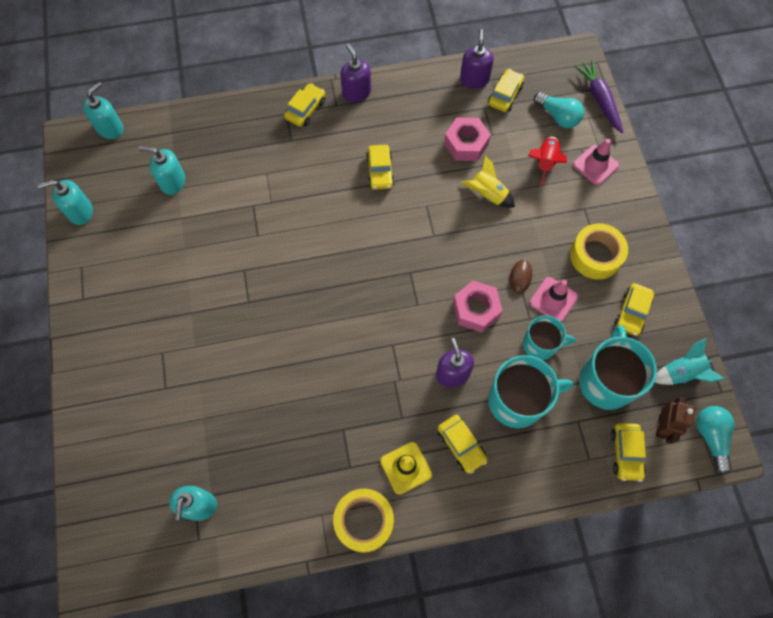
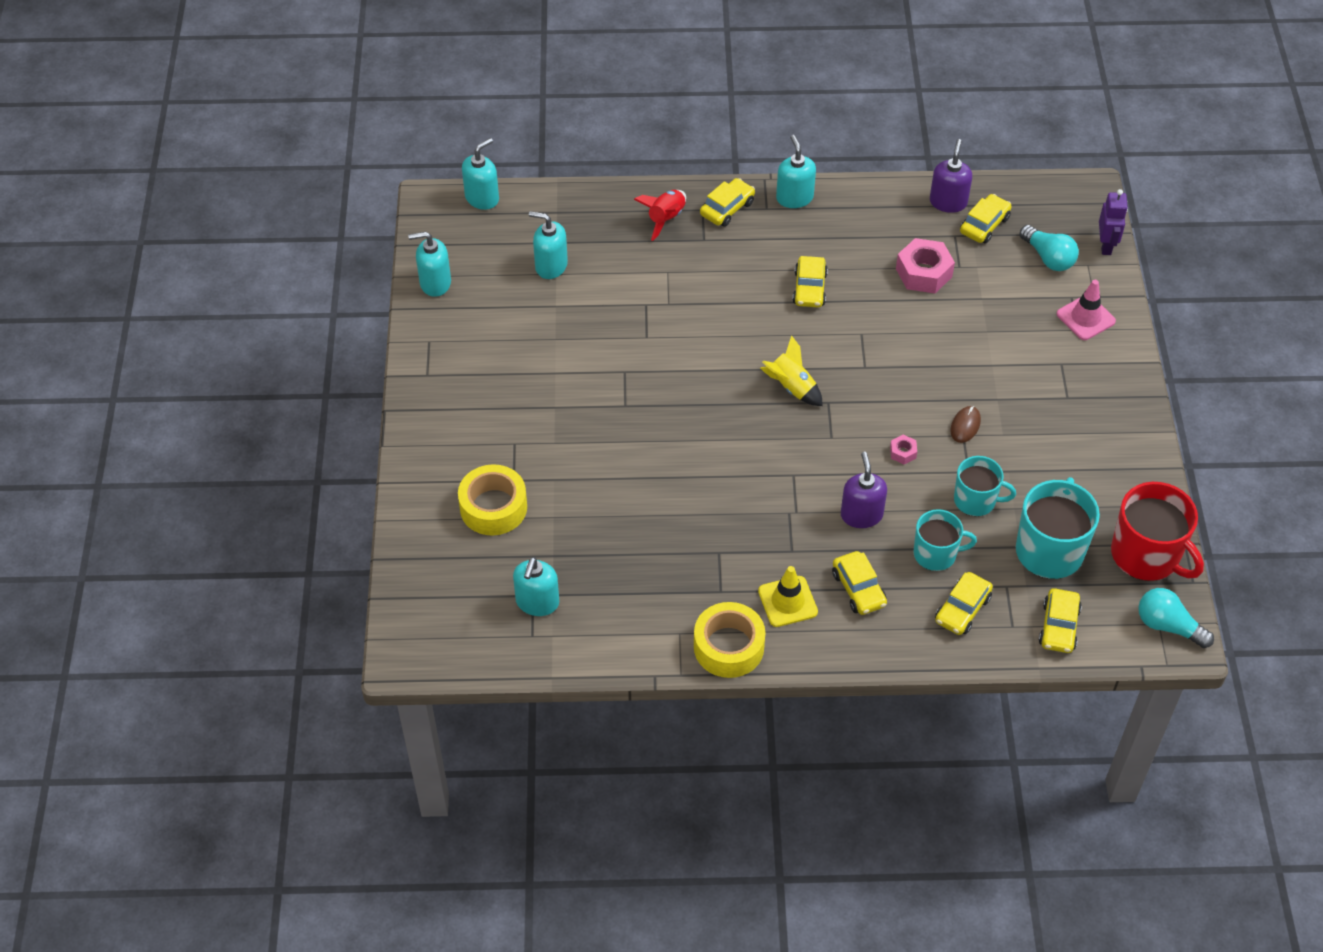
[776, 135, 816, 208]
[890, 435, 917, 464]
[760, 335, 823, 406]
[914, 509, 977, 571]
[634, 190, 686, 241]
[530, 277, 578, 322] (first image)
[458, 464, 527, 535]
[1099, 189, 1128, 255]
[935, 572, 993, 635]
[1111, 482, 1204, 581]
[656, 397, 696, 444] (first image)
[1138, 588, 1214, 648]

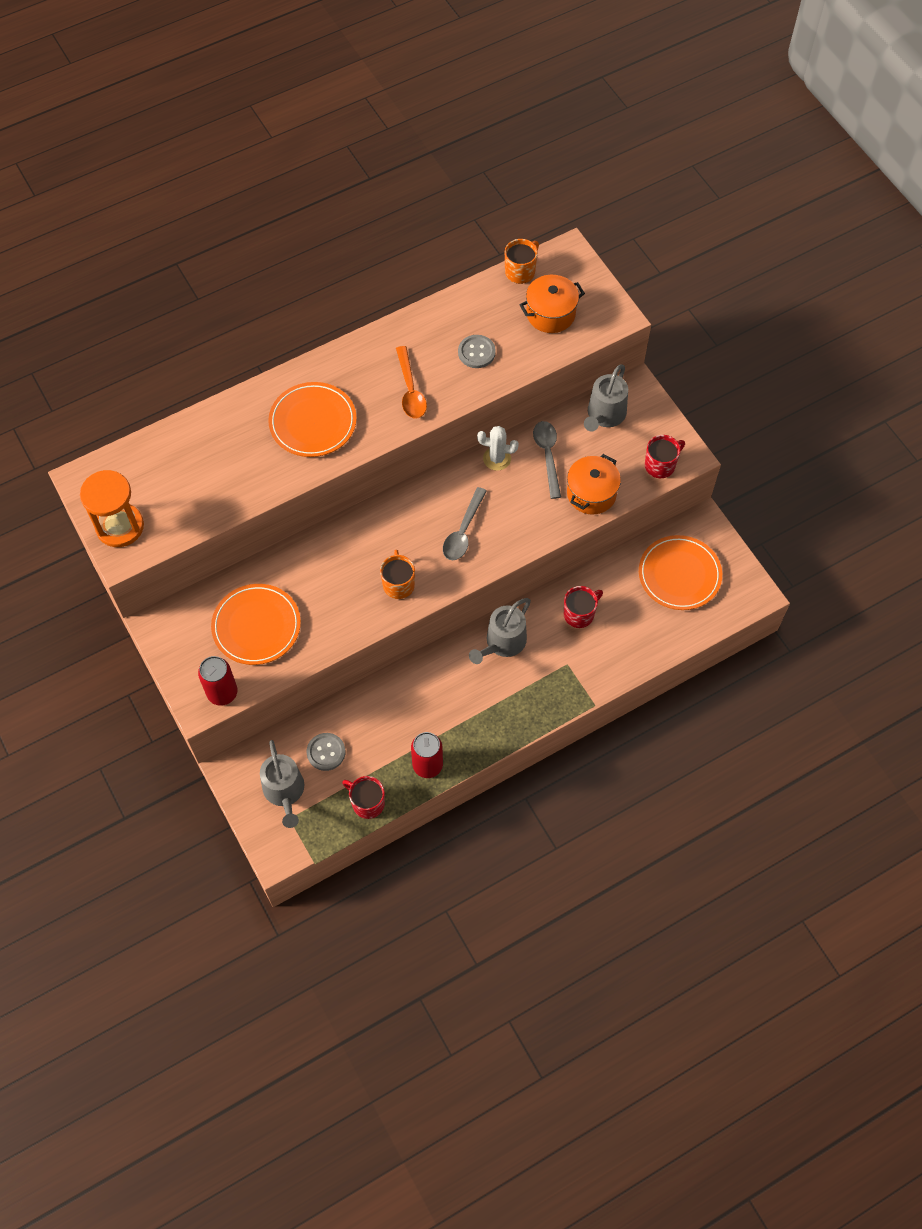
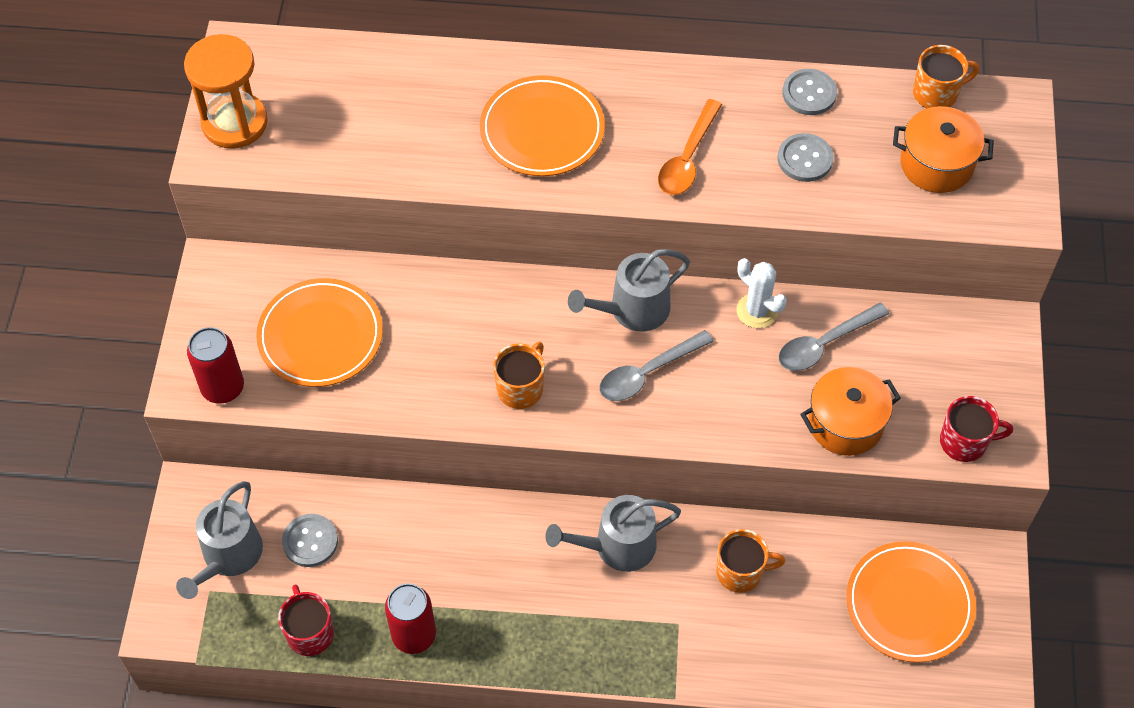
[779, 303, 889, 371]
[716, 529, 785, 593]
[568, 249, 690, 332]
[782, 69, 837, 115]

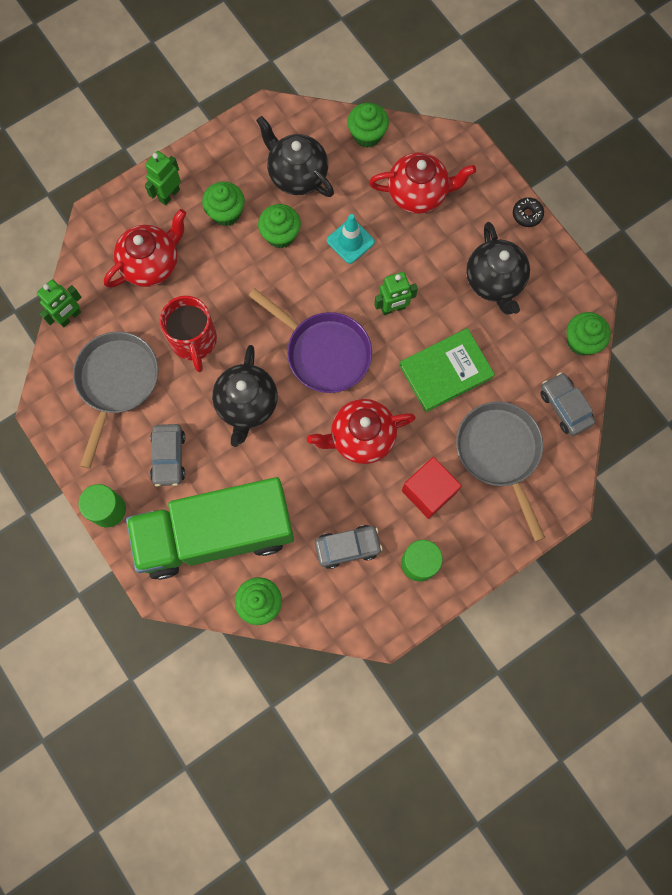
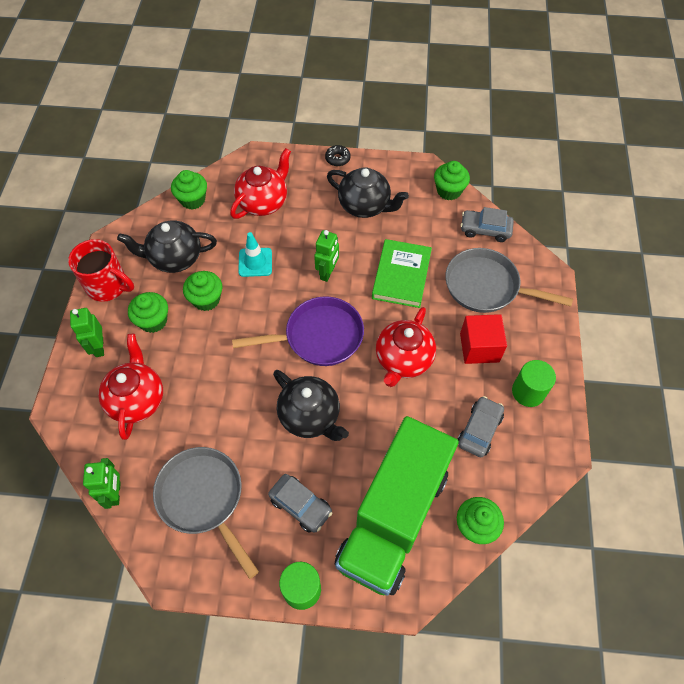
[68, 239, 134, 302]

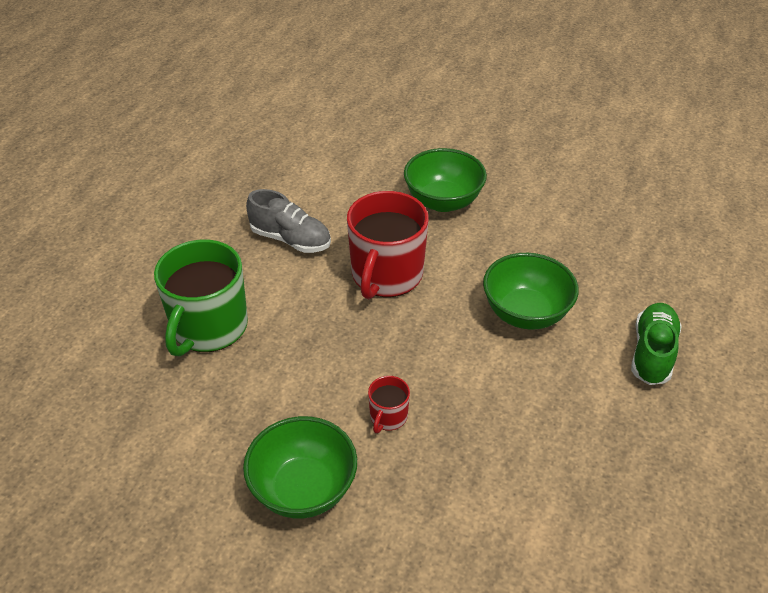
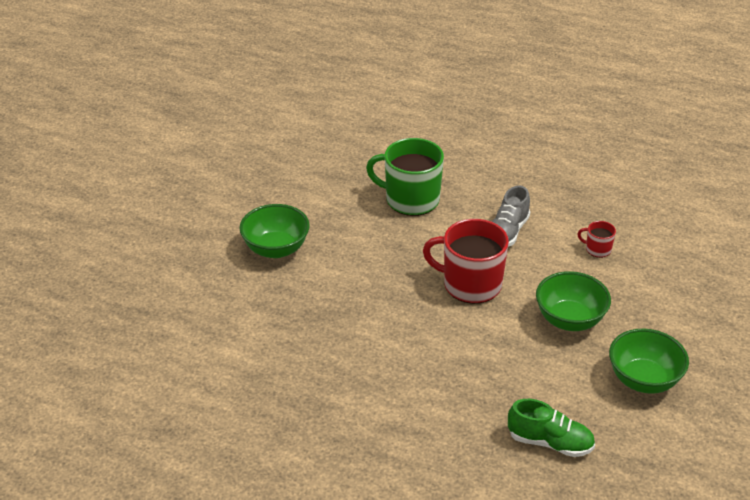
[578, 221, 616, 258]
[609, 329, 689, 394]
[508, 399, 595, 457]

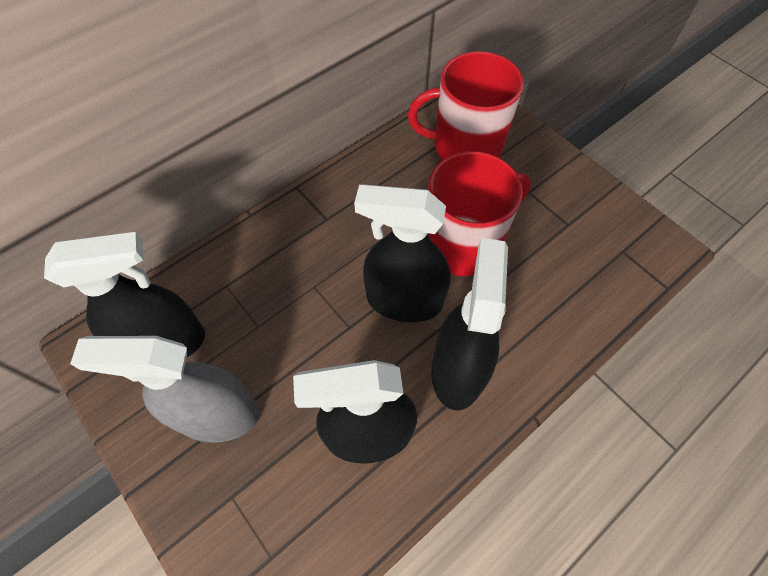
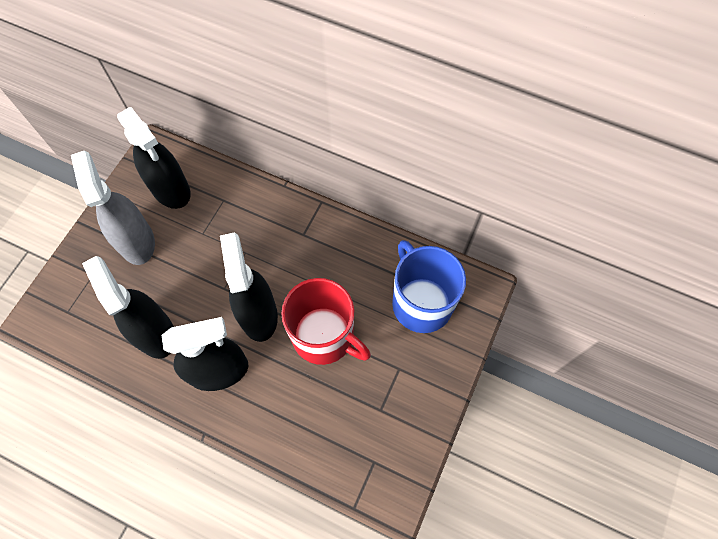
[392, 240, 466, 333]

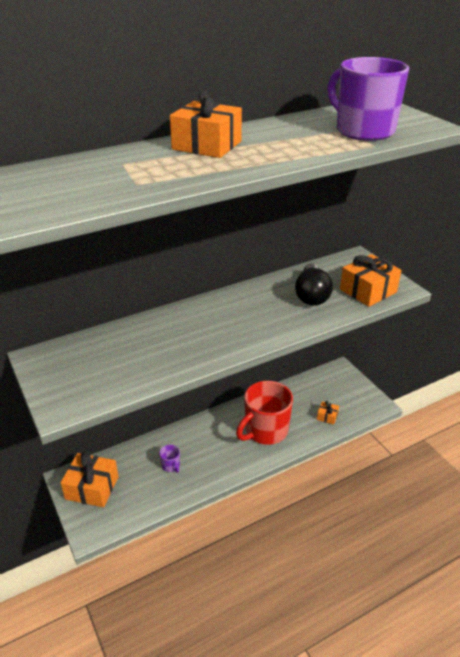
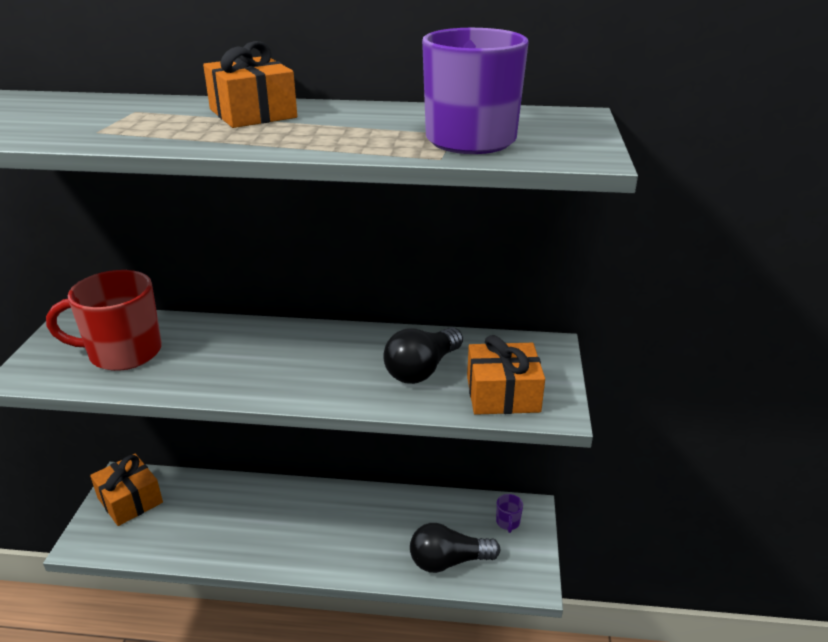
[496, 494, 523, 533]
[46, 270, 162, 371]
[410, 523, 500, 573]

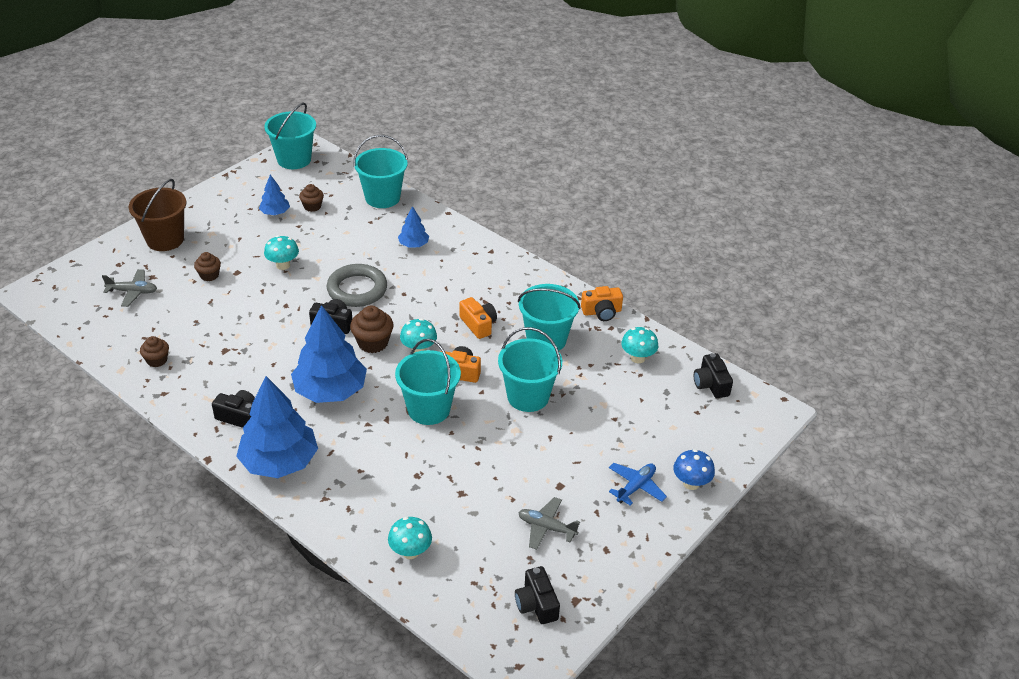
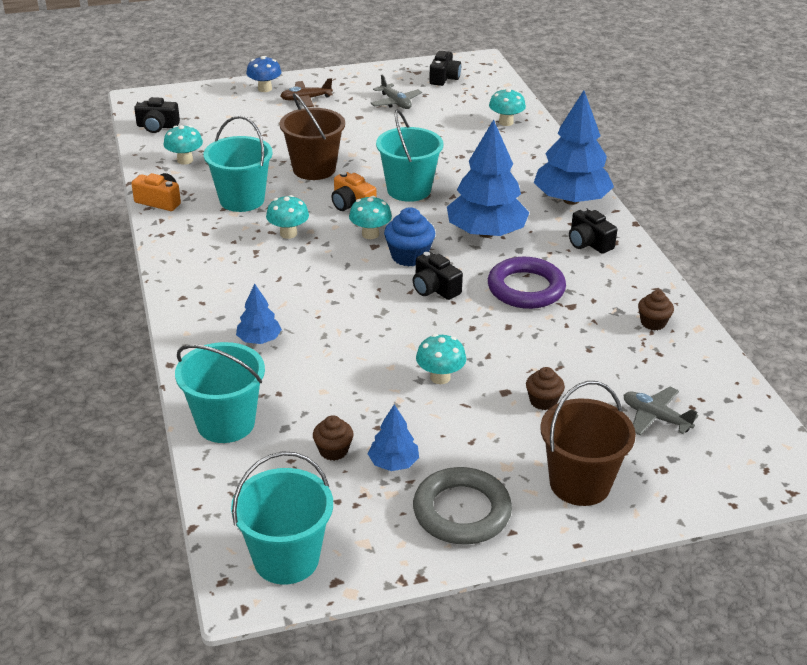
[413, 467, 512, 544]
[384, 207, 435, 267]
[266, 195, 309, 239]
[280, 93, 345, 180]
[280, 78, 333, 107]
[134, 97, 180, 133]
[488, 257, 566, 309]

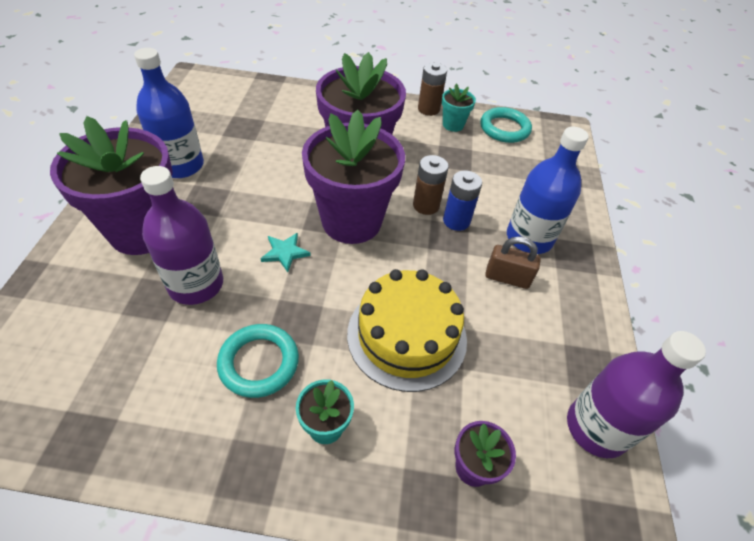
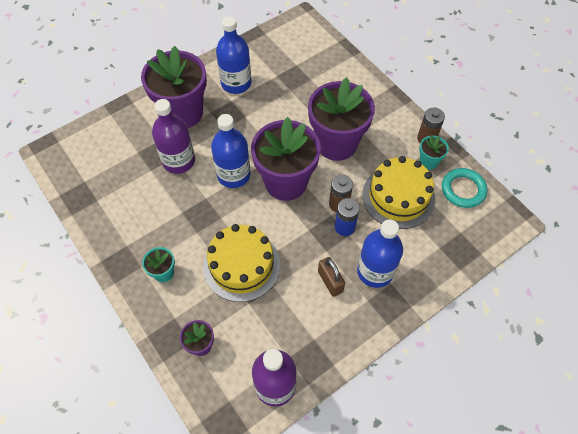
[217, 324, 299, 398] (first image)
[211, 114, 251, 188]
[362, 156, 435, 229]

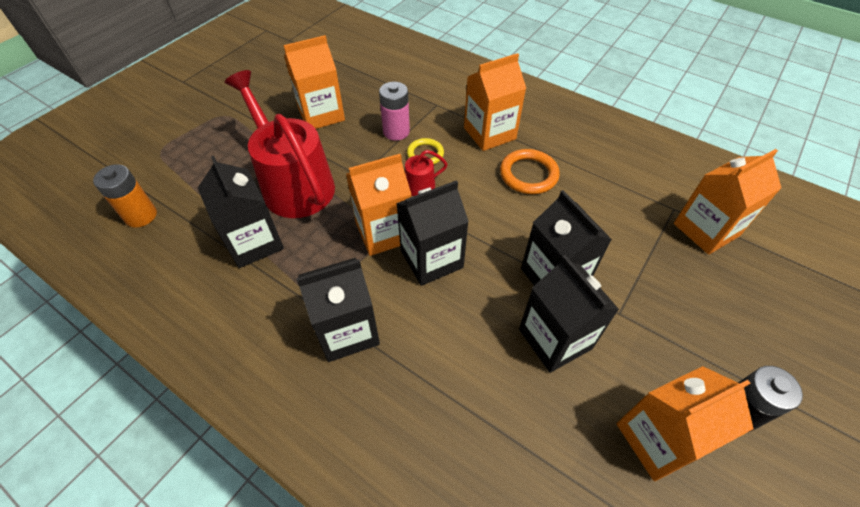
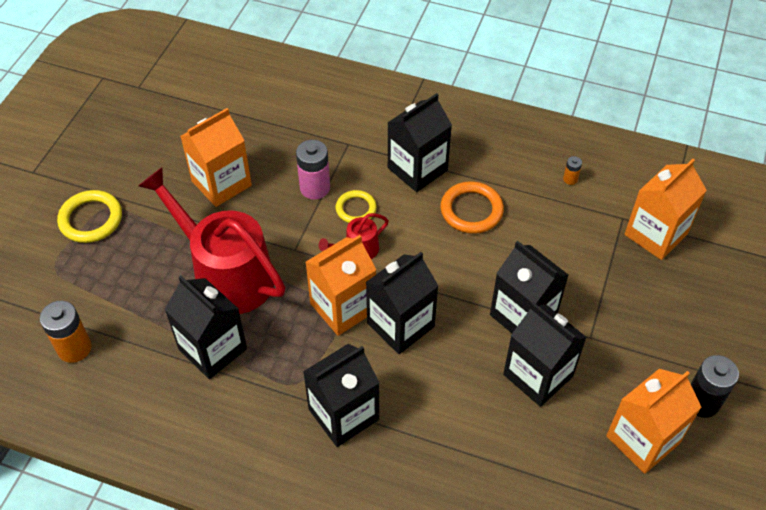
[387, 93, 452, 192]
[57, 190, 122, 243]
[563, 156, 582, 185]

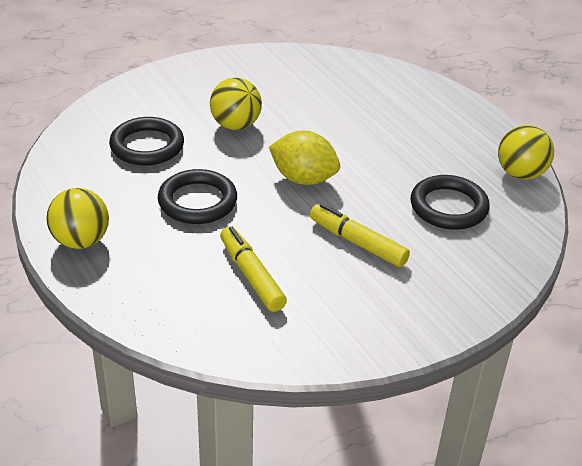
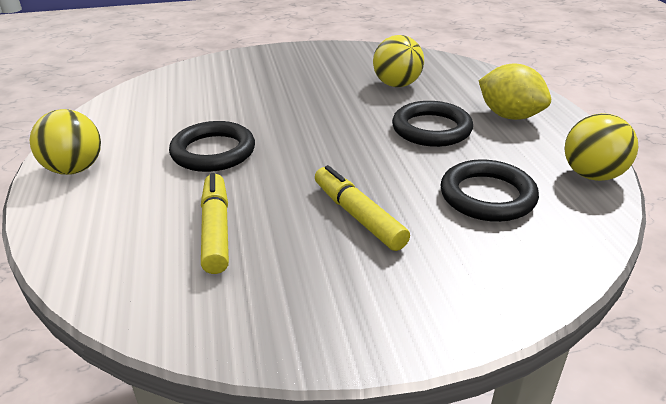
[392, 101, 473, 147]
[373, 35, 424, 87]
[479, 64, 551, 120]

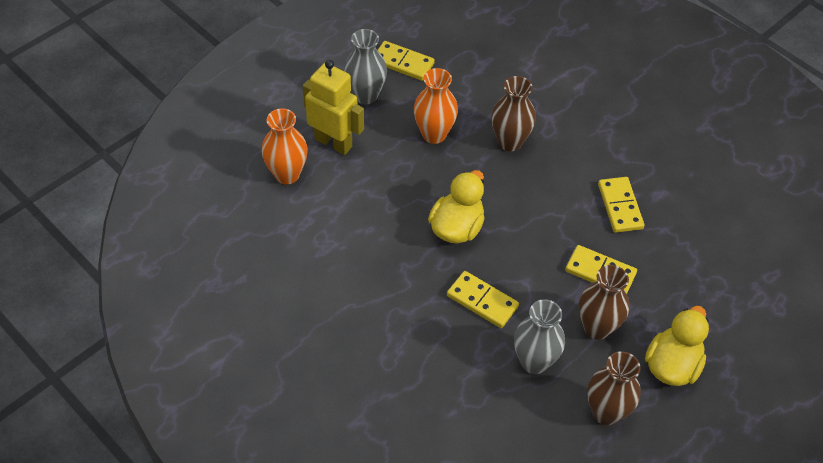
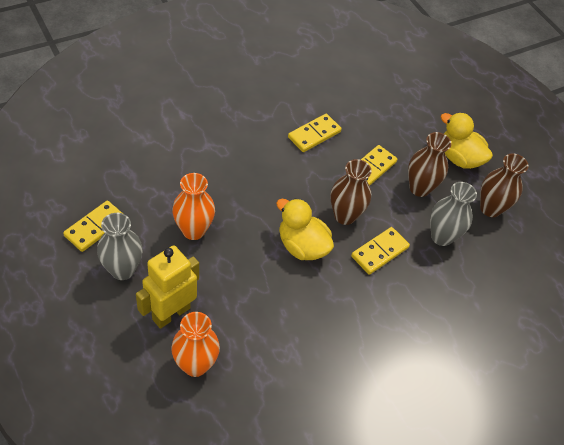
[330, 159, 372, 225]
[288, 114, 342, 152]

